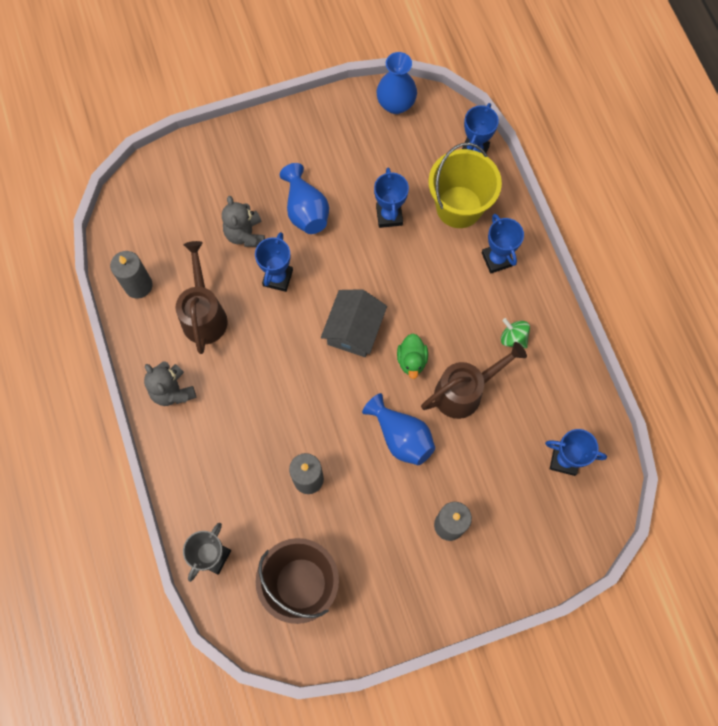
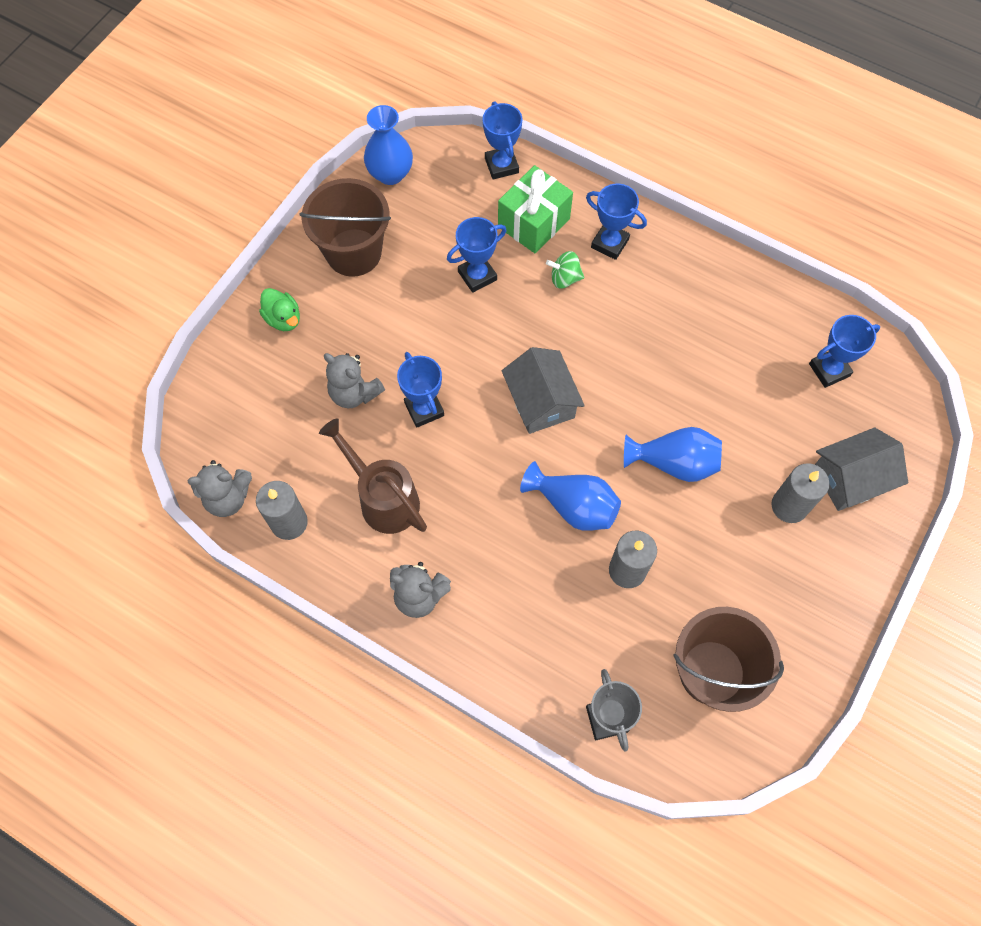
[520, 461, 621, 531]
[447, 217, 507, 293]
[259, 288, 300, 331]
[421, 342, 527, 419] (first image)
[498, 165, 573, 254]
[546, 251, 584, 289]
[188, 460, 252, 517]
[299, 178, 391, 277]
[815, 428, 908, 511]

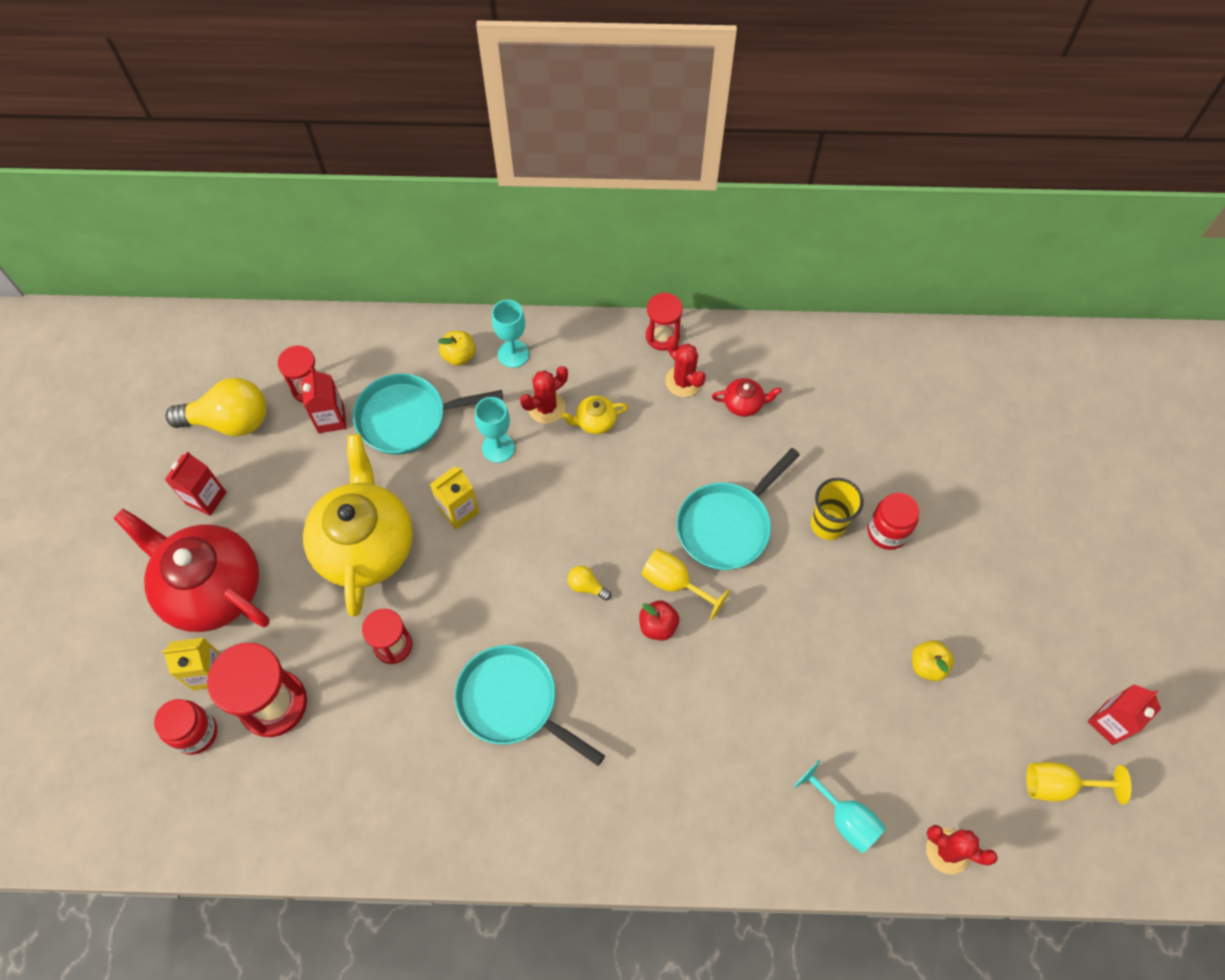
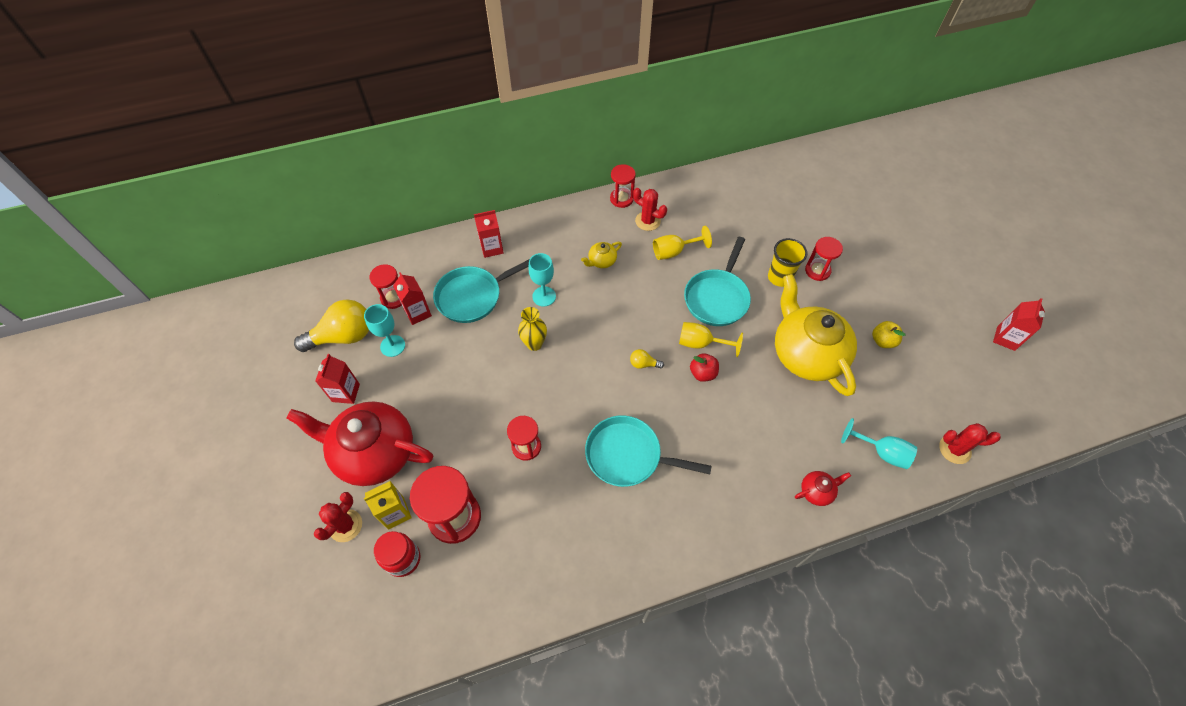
[775, 274, 857, 396]
[518, 307, 547, 351]
[474, 210, 504, 258]
[364, 304, 405, 357]
[314, 492, 362, 542]
[795, 471, 851, 506]
[805, 237, 843, 281]
[653, 226, 712, 260]

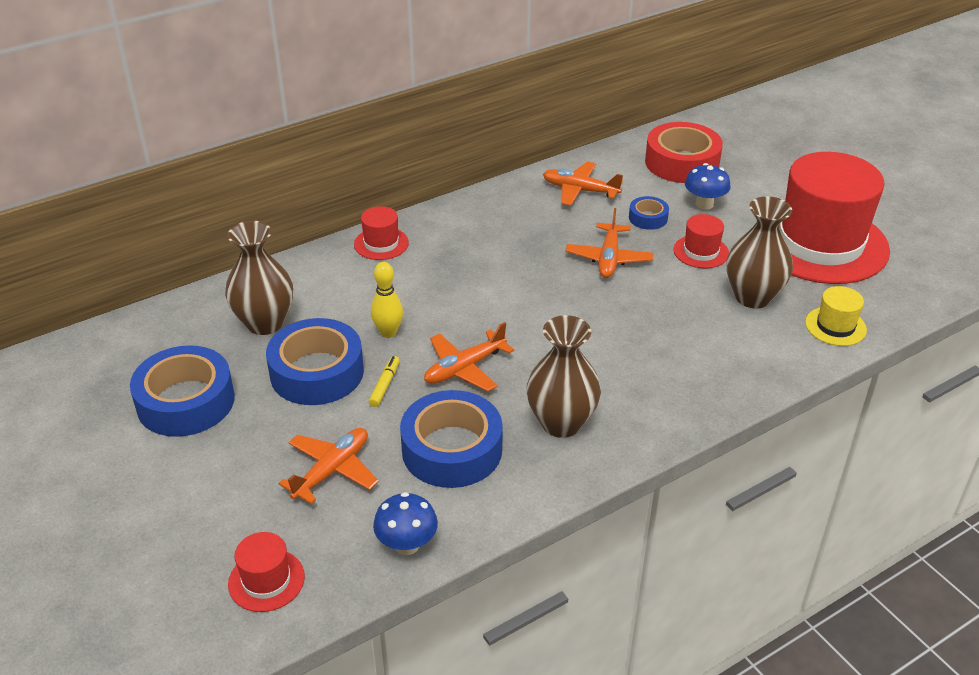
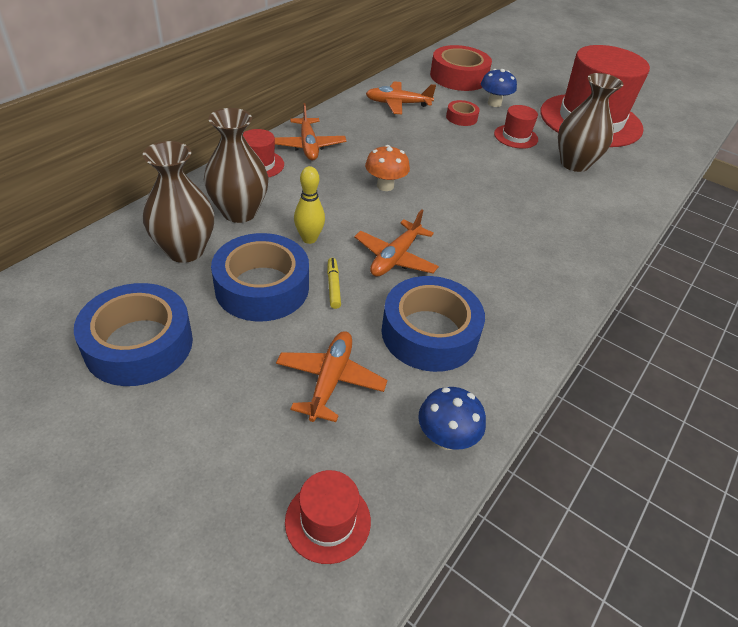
[204, 108, 269, 223]
[275, 103, 346, 160]
[446, 100, 480, 126]
[805, 286, 867, 346] (first image)
[365, 145, 410, 191]

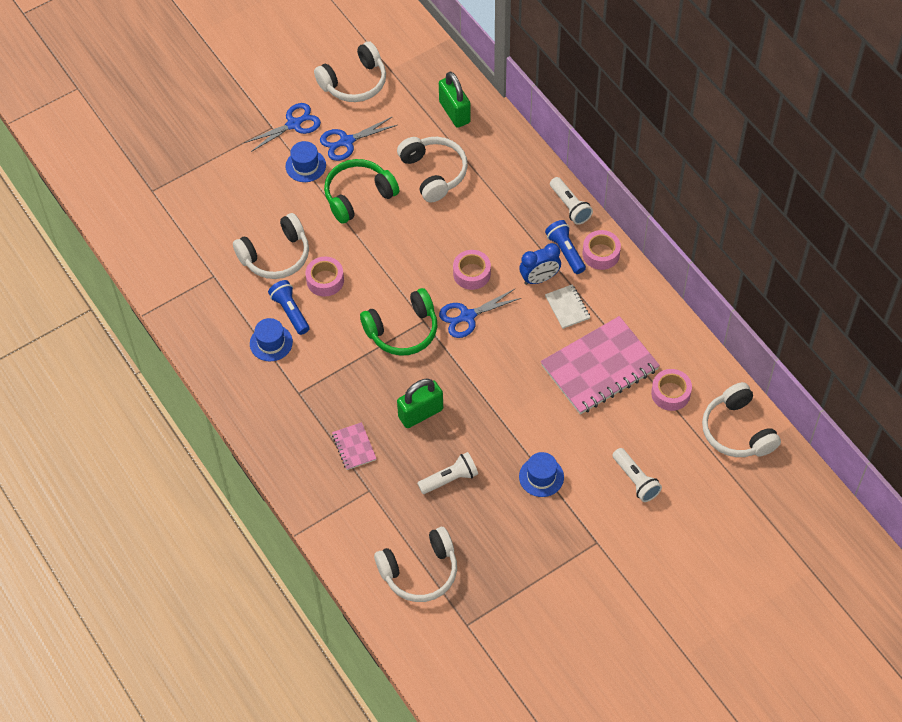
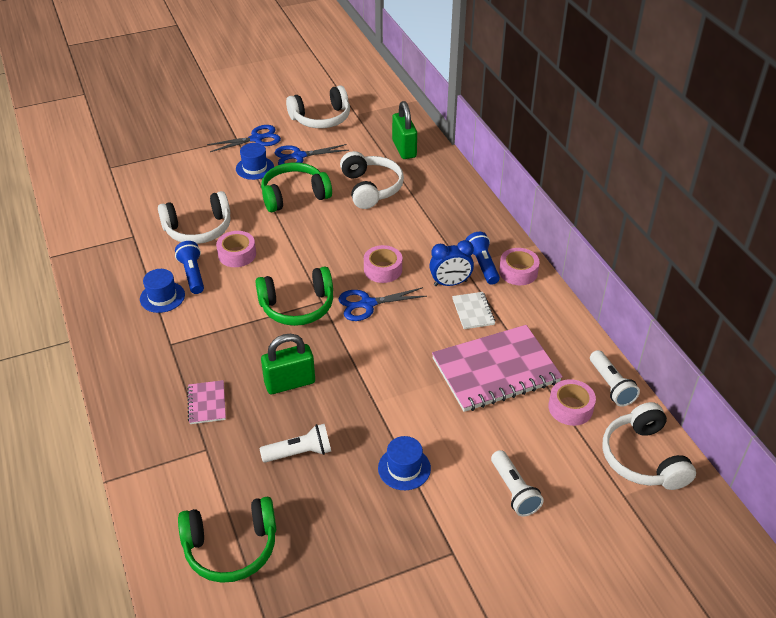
[178, 497, 276, 583]
[590, 350, 640, 407]

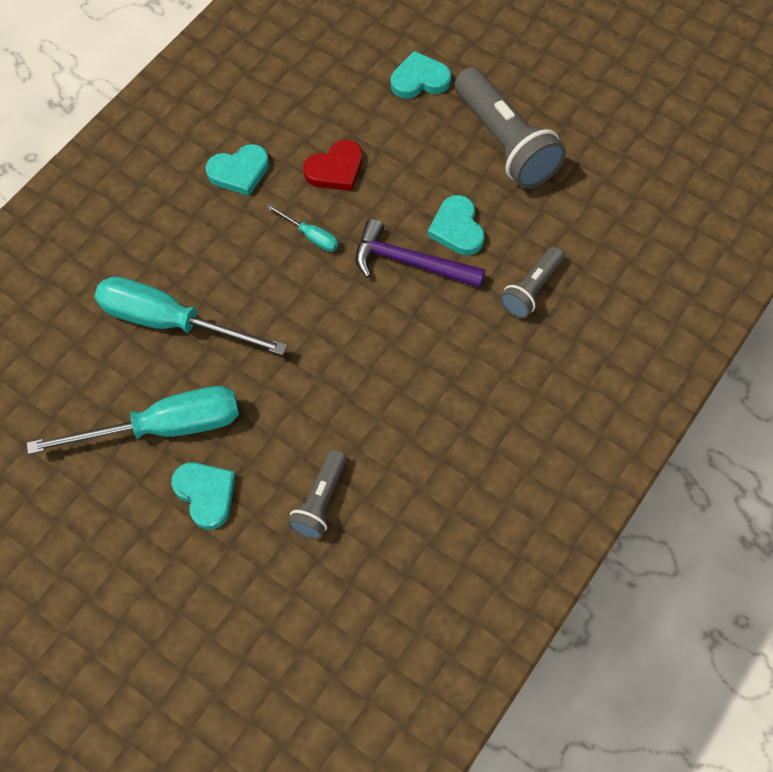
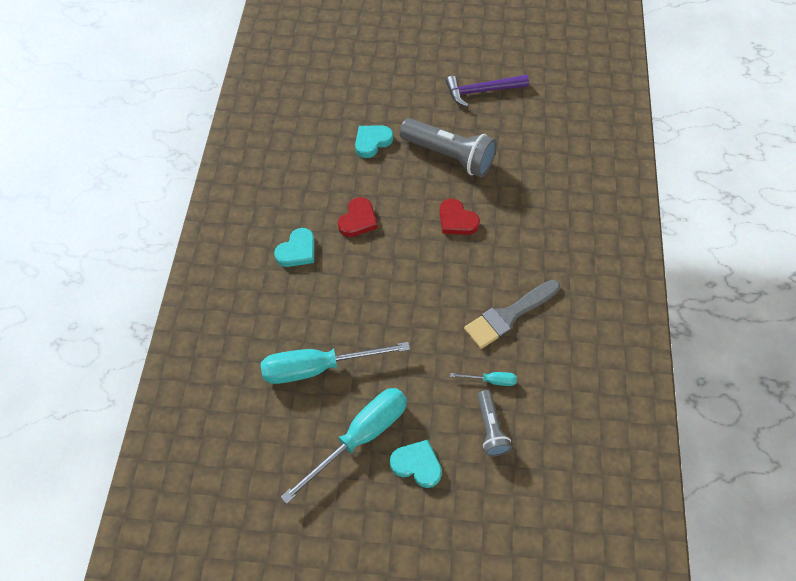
[450, 372, 517, 386]
[446, 75, 529, 107]
[440, 198, 480, 235]
[500, 247, 564, 318] (first image)
[464, 280, 560, 349]

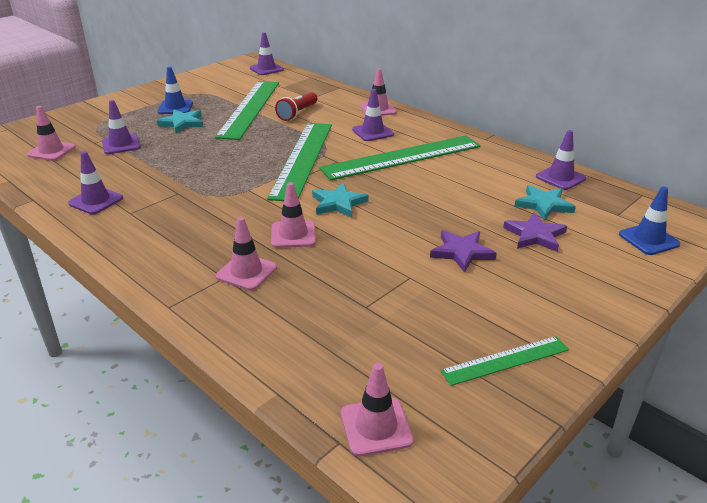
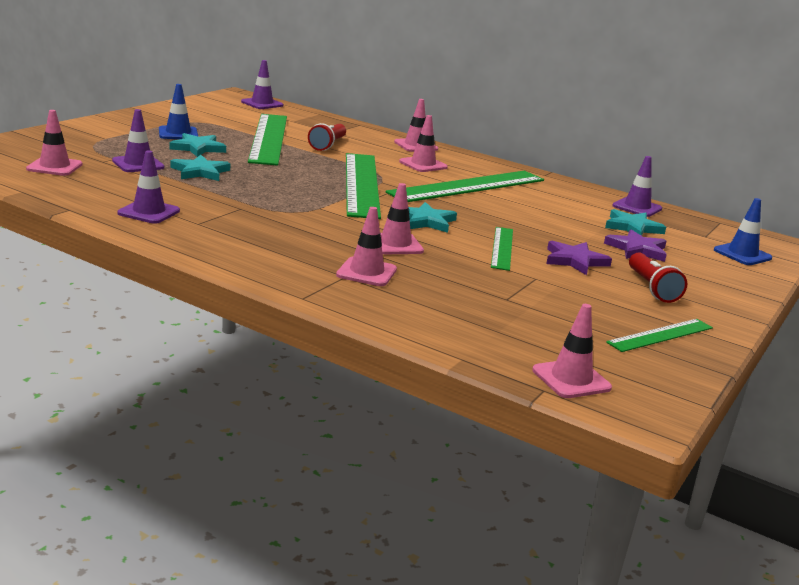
[399, 115, 448, 172]
[170, 155, 231, 181]
[491, 227, 513, 271]
[629, 253, 687, 303]

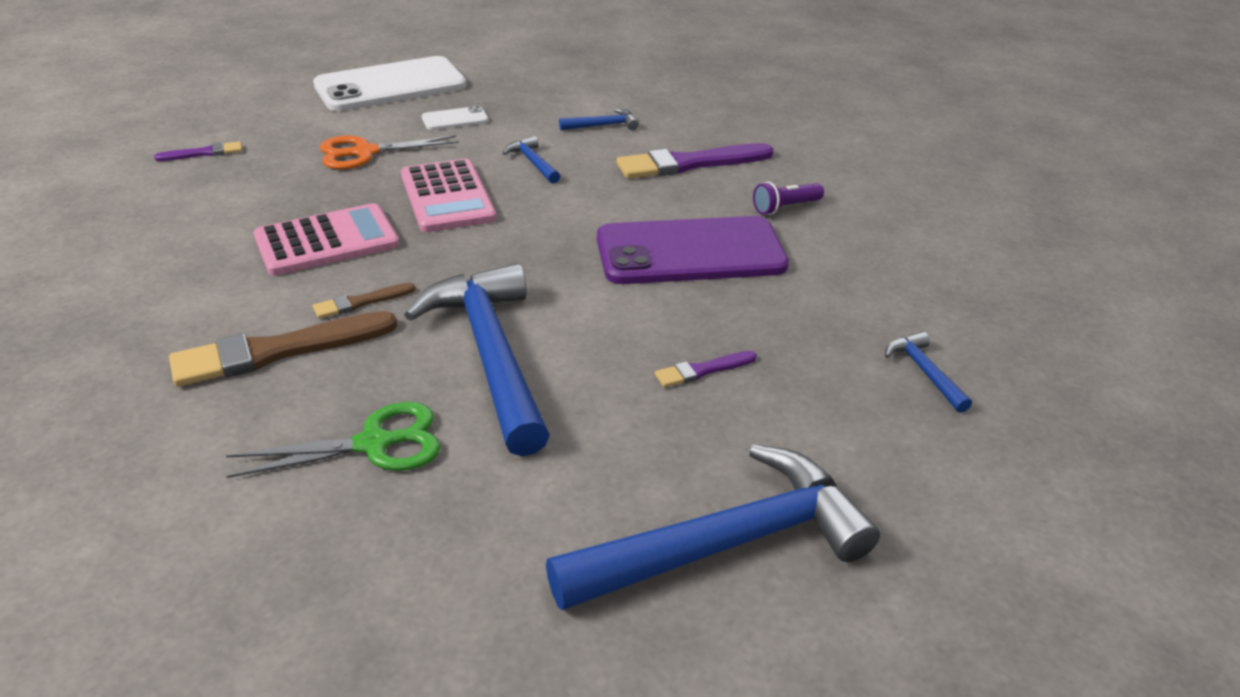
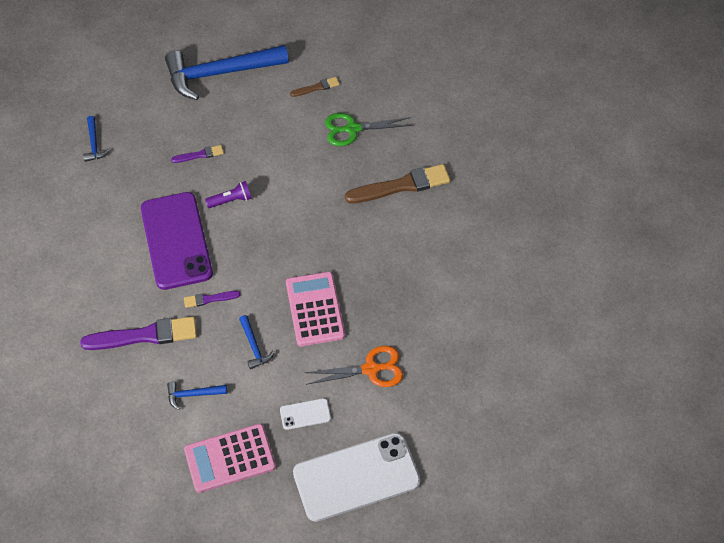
[184, 291, 240, 308]
[184, 424, 276, 493]
[290, 77, 340, 97]
[404, 263, 550, 456] (first image)
[141, 192, 213, 290]
[205, 181, 252, 208]

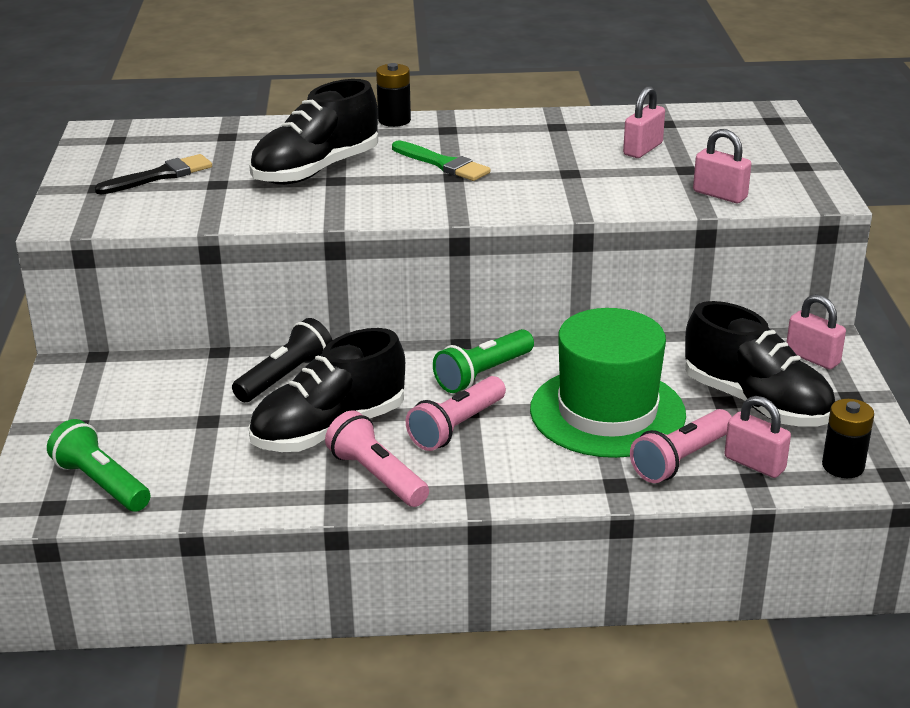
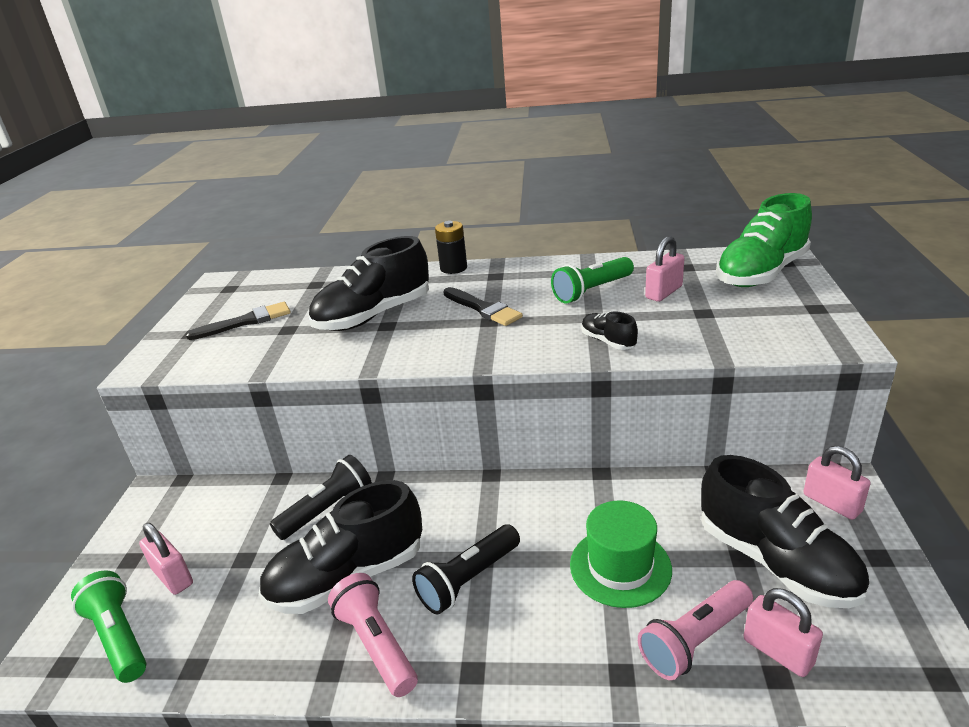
[443, 287, 523, 326]
[412, 524, 520, 615]
[551, 257, 634, 303]
[570, 500, 672, 608]
[139, 523, 193, 595]
[822, 399, 874, 478] (first image)
[581, 311, 638, 350]
[716, 193, 812, 287]

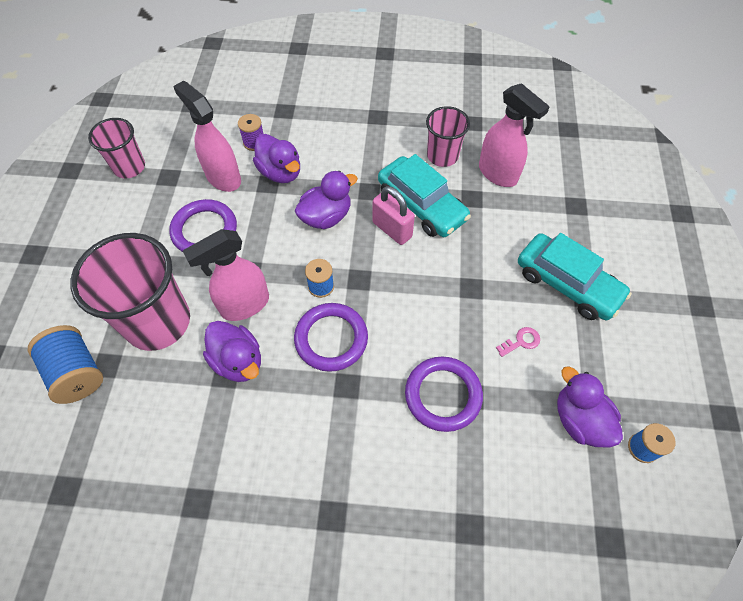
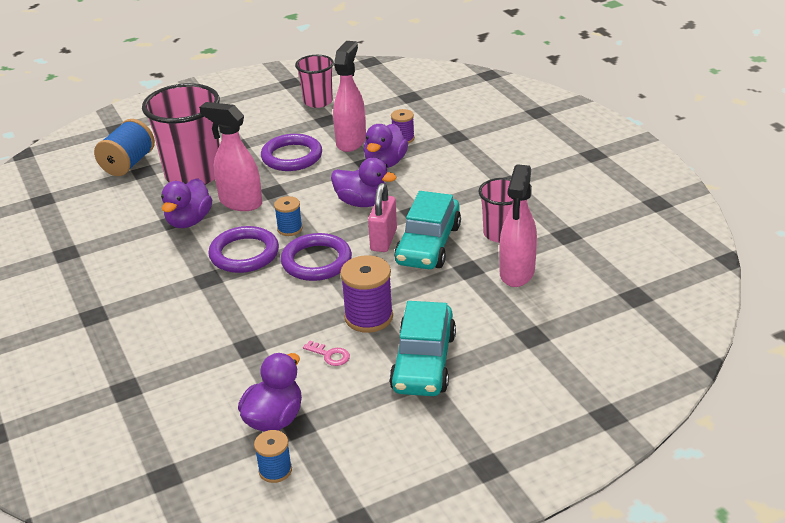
[281, 233, 352, 281]
[340, 255, 393, 333]

